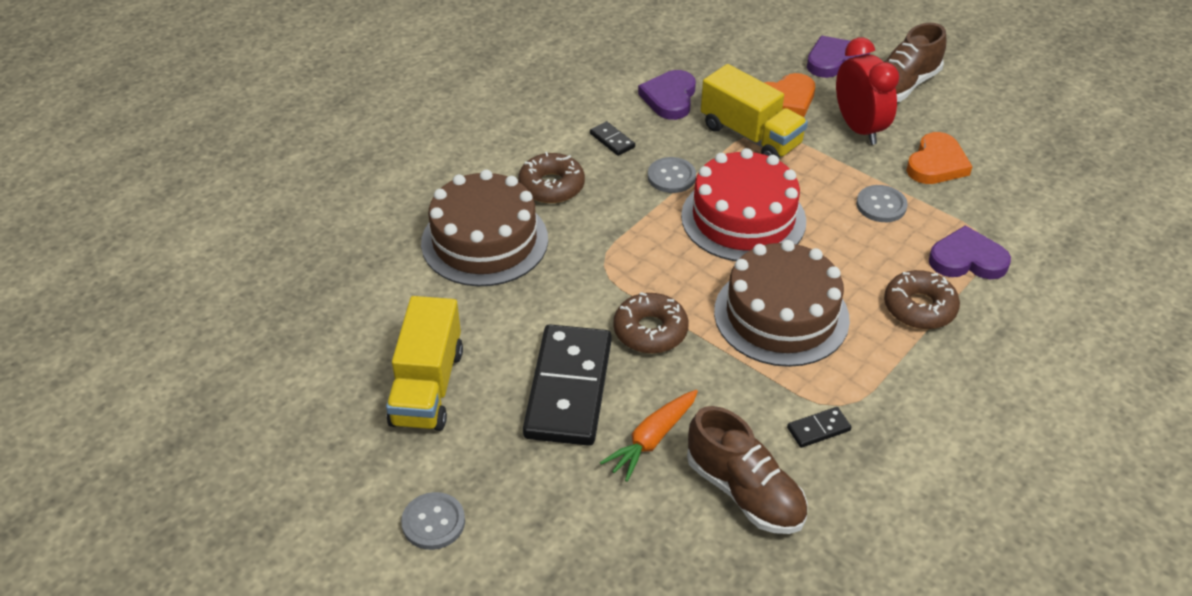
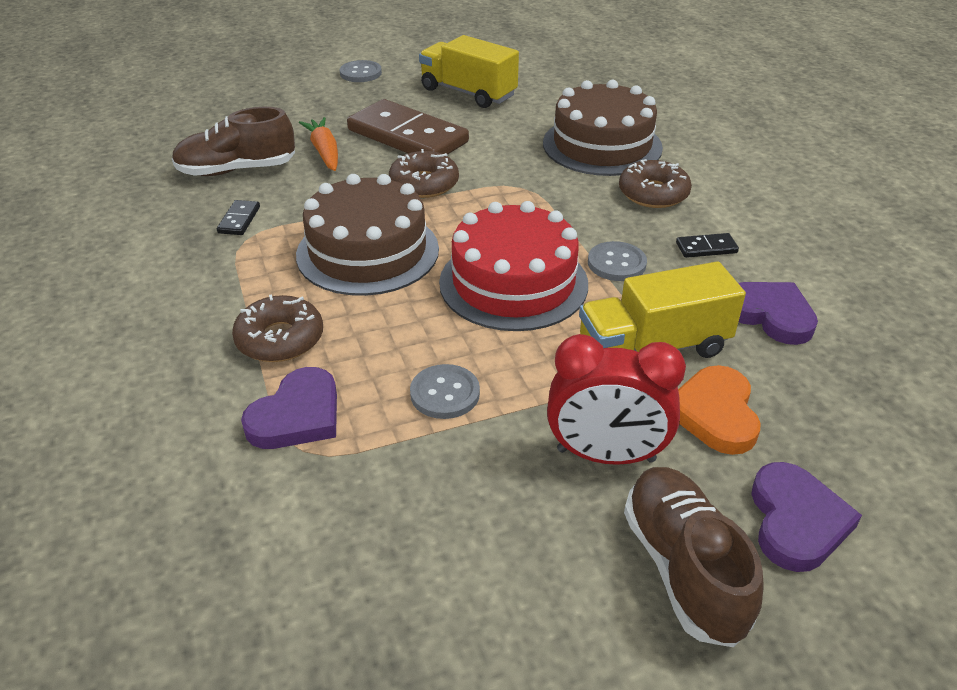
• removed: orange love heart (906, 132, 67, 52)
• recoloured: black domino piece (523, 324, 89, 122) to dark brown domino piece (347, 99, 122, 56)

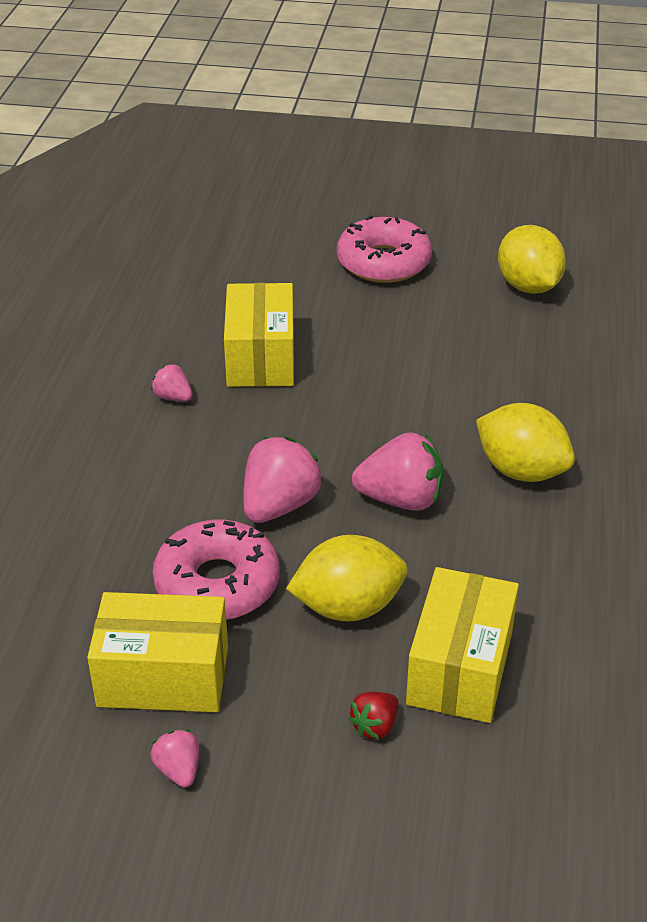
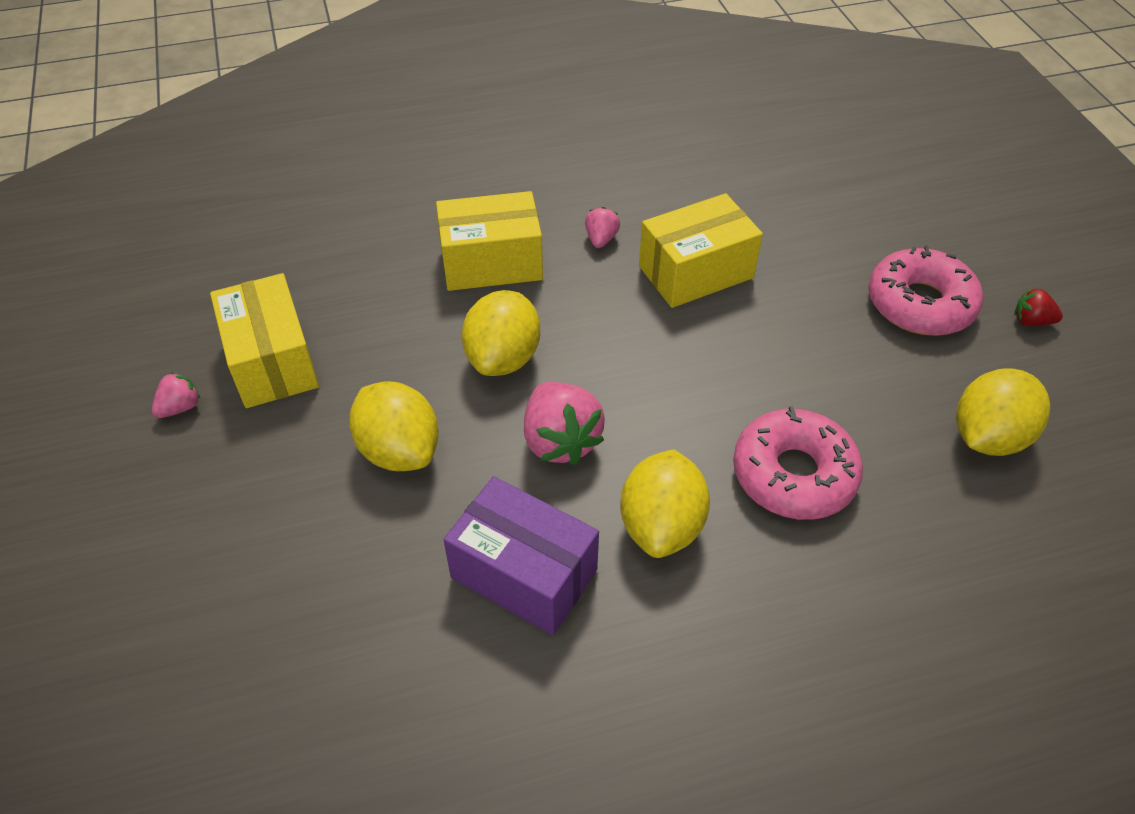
• replaced: rosy berry (243, 437, 80, 86) to yellow lemon (462, 290, 78, 86)
• moved: rosy donut (153, 520, 127, 100) to (733, 406, 130, 114)
• moved: yellow parcel (406, 567, 113, 156) to (436, 191, 107, 100)
• moved: crimson berry (348, 692, 51, 47) to (1014, 288, 49, 38)
• added: violet parcel (443, 476, 156, 159)

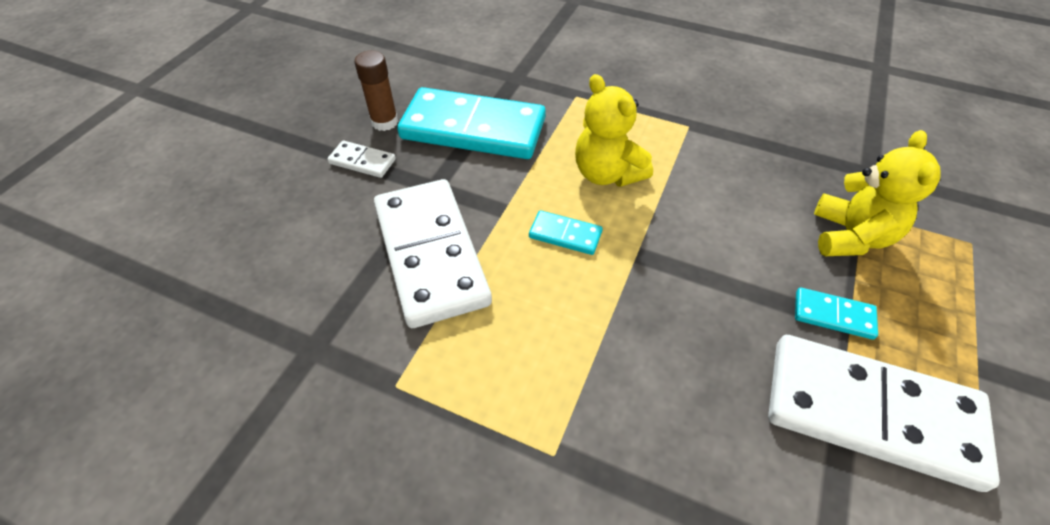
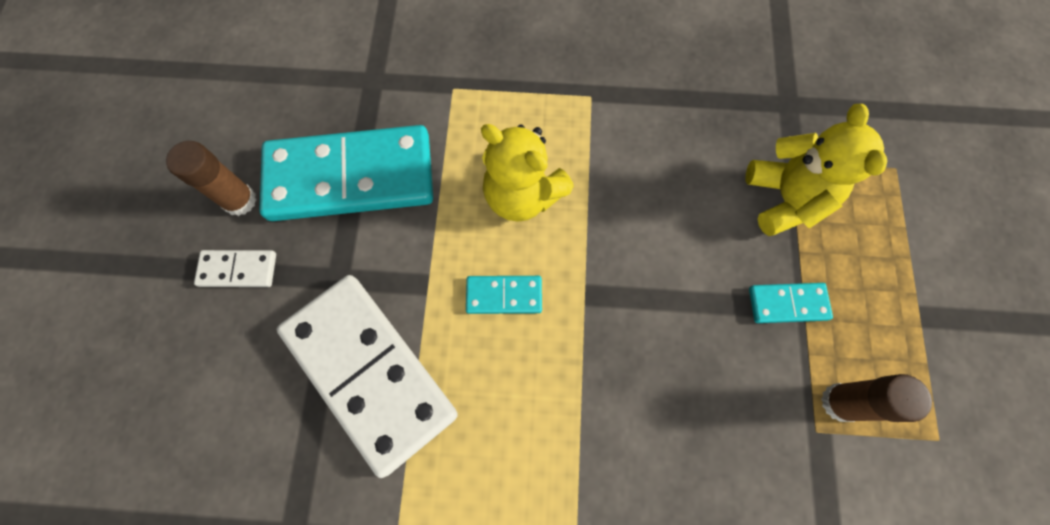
• replaced: pure white domino piece (768, 335, 232, 157) to dark brown glue stick (821, 374, 111, 48)

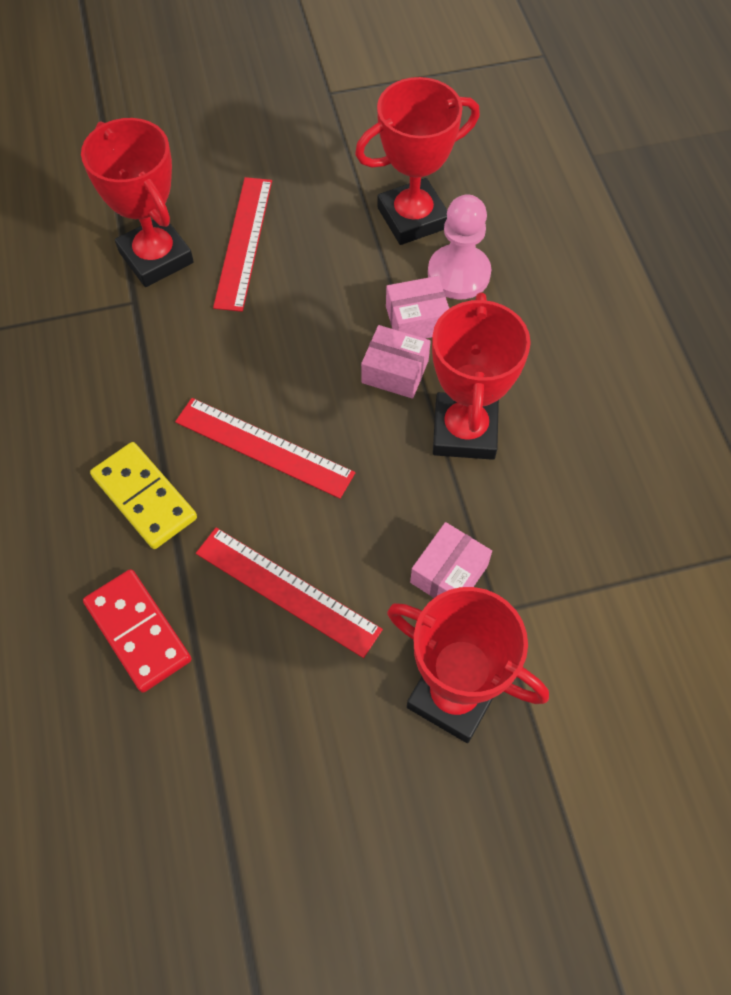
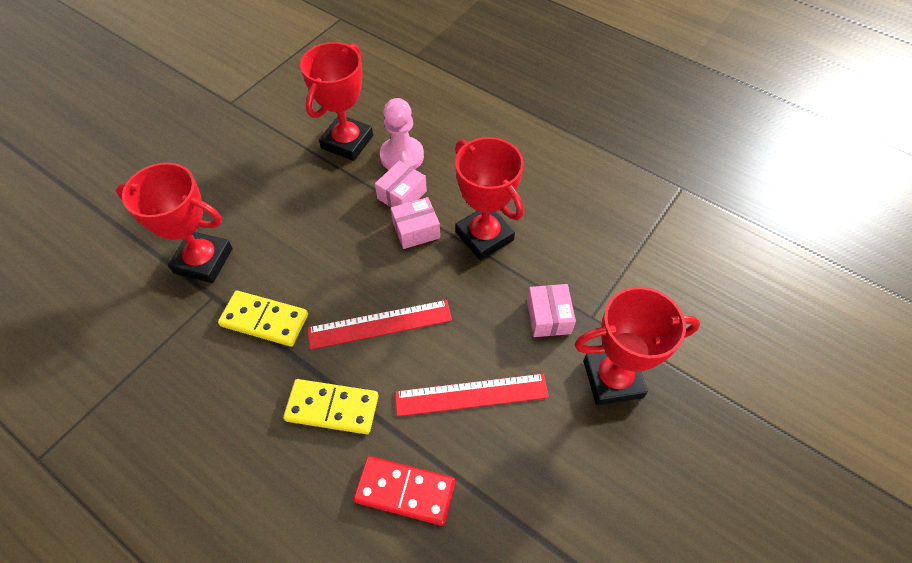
• removed: crimson ruler (213, 177, 59, 135)
• added: yellow domino piece (218, 291, 90, 56)

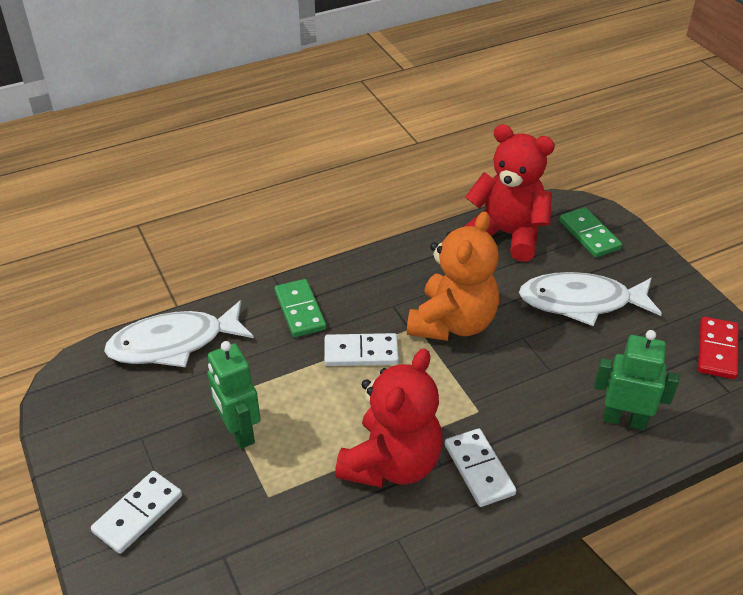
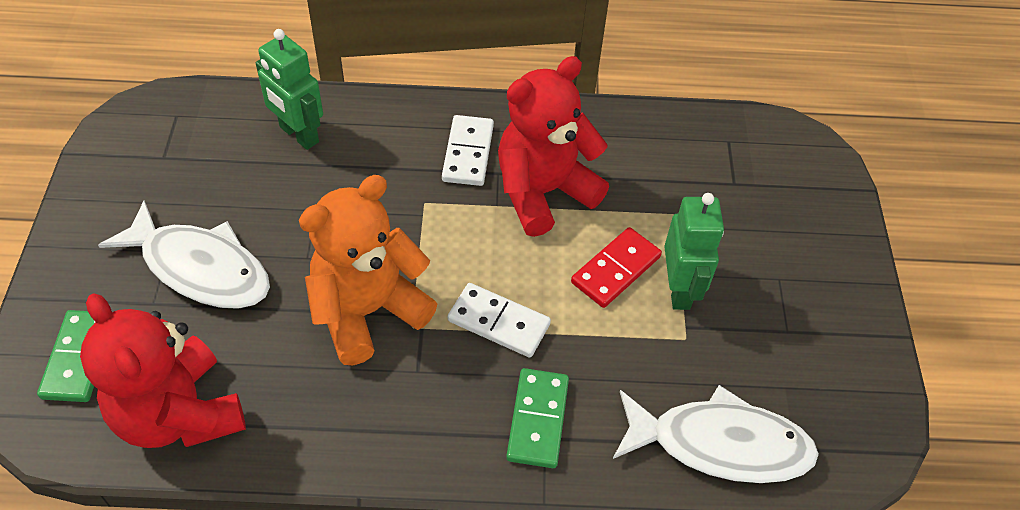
• moved: crimson domino piece (698, 317, 40, 62) to (571, 227, 91, 81)
• removed: pure white domino piece (91, 471, 91, 83)

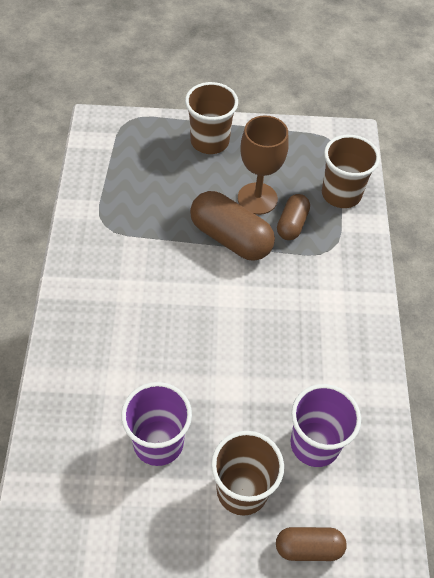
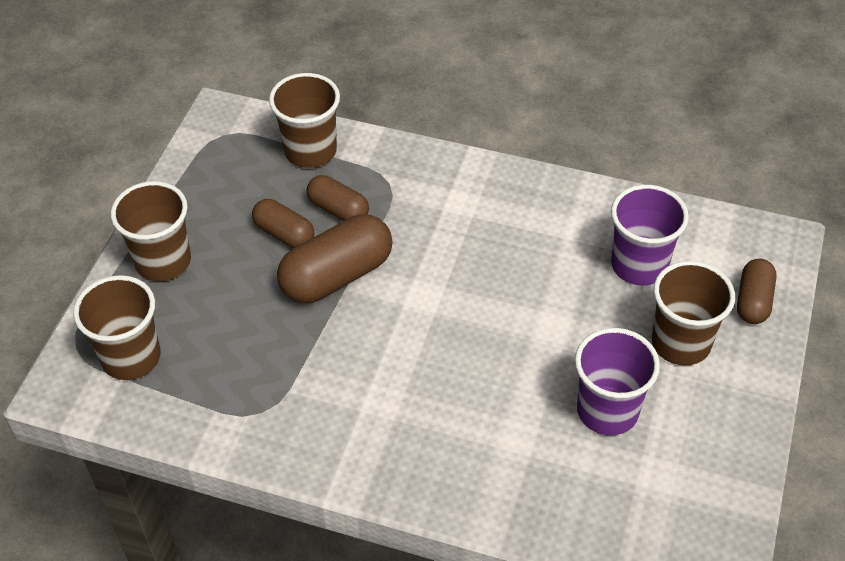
• replaced: dark brown goblet (238, 115, 51, 100) to dark brown pill shape (252, 199, 62, 49)
• added: dark brown beaker (73, 275, 88, 105)

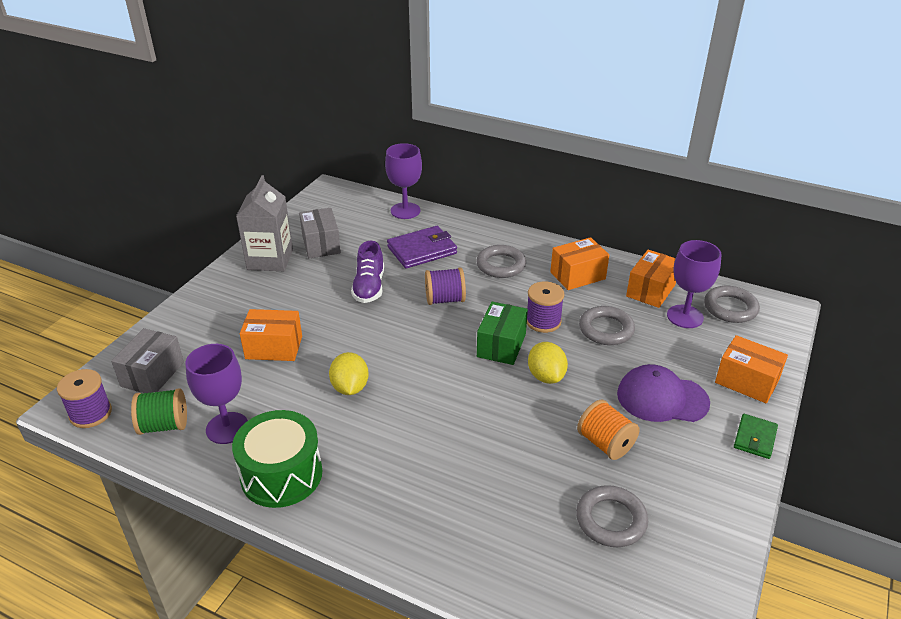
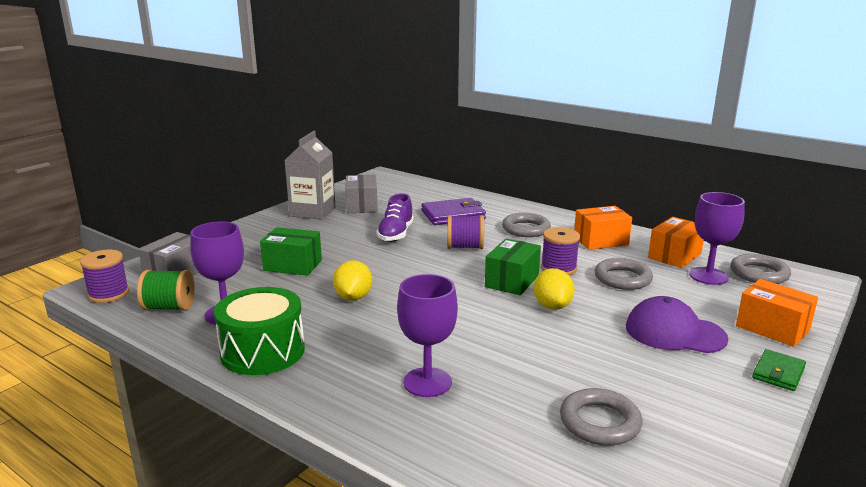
• moved: violet goblet (385, 143, 37, 76) to (397, 274, 61, 123)
• recoloured: orange parcel (240, 309, 62, 52) to leaf-green parcel (260, 227, 62, 49)
• removed: orange bobbin (577, 400, 63, 60)

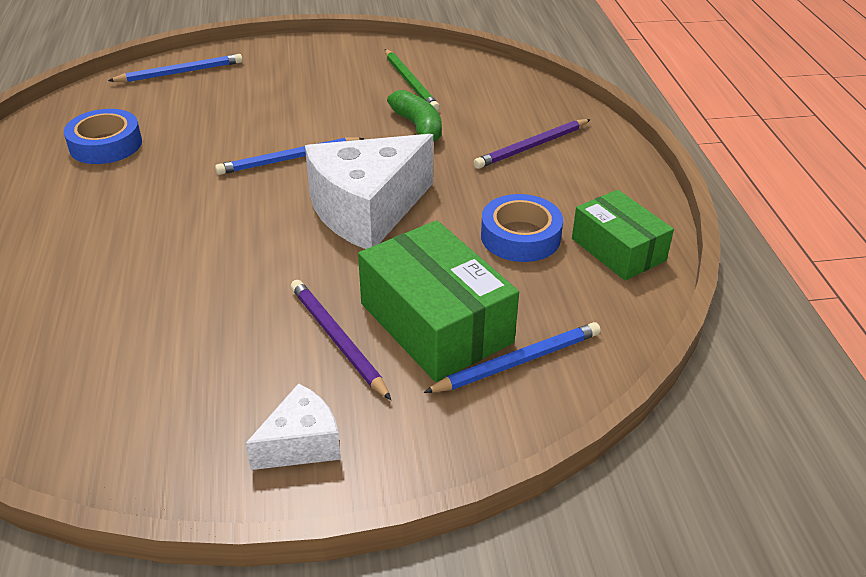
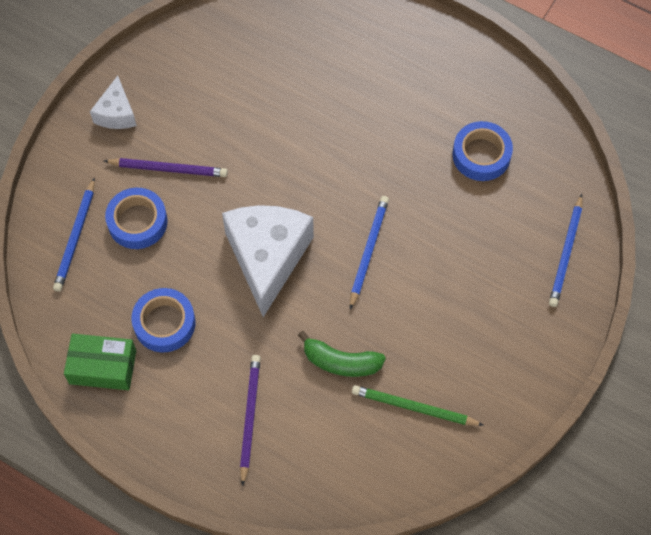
• replaced: leaf-green parcel (358, 220, 161, 162) to royal blue tape (105, 188, 63, 61)

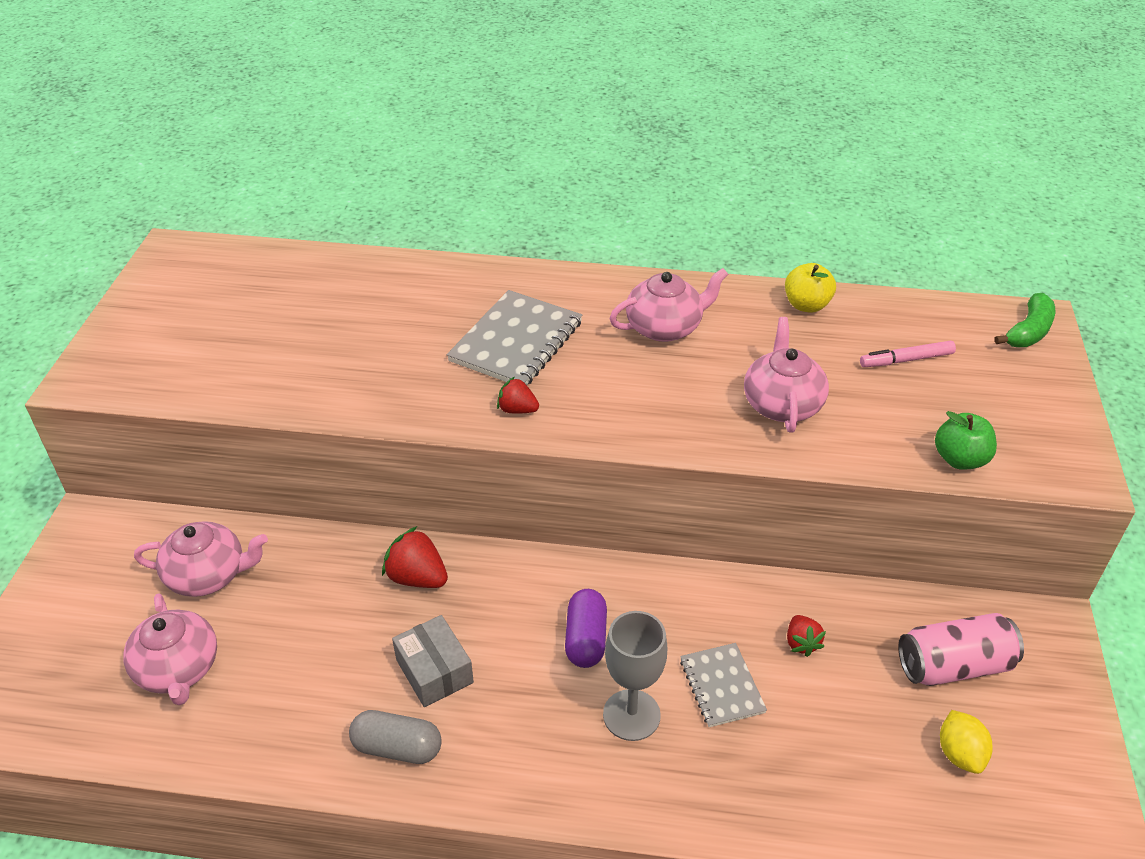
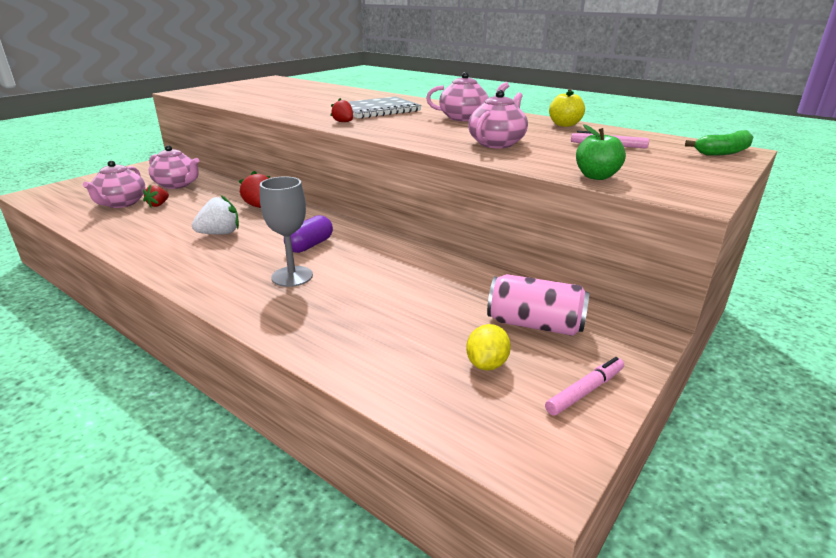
• replaced: gray parcel (392, 615, 82, 92) to pure white berry (192, 195, 47, 39)
• moved: crimson berry (787, 615, 39, 42) to (143, 185, 26, 22)
• removed: gray exercise book (680, 643, 87, 84)
• removed: gray pill shape (349, 710, 93, 54)
• added: rosy felt pen (545, 357, 79, 59)

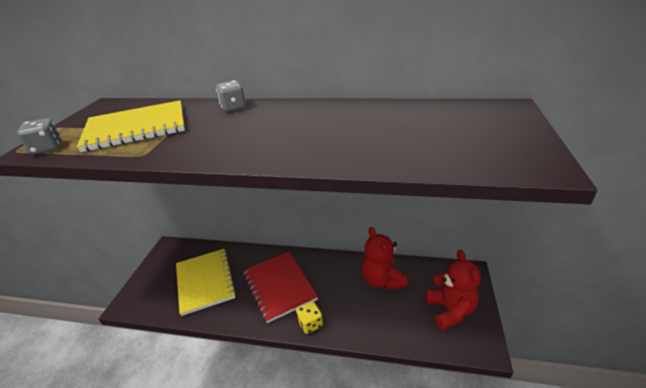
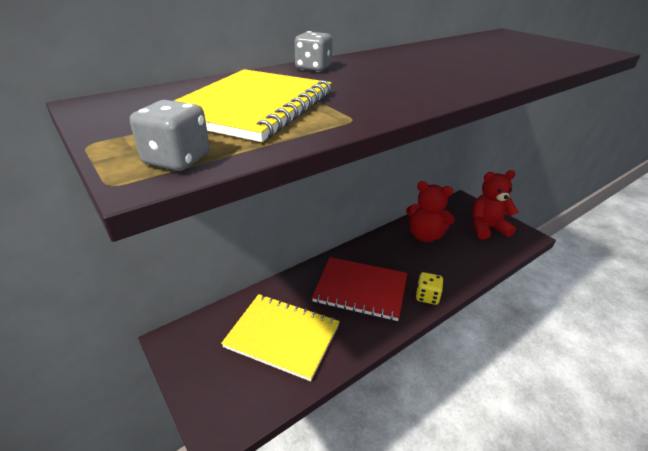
• turned: crimson stuffed bear (426, 250, 55, 80) = (472, 170, 46, 70) 45 degrees counterclockwise

